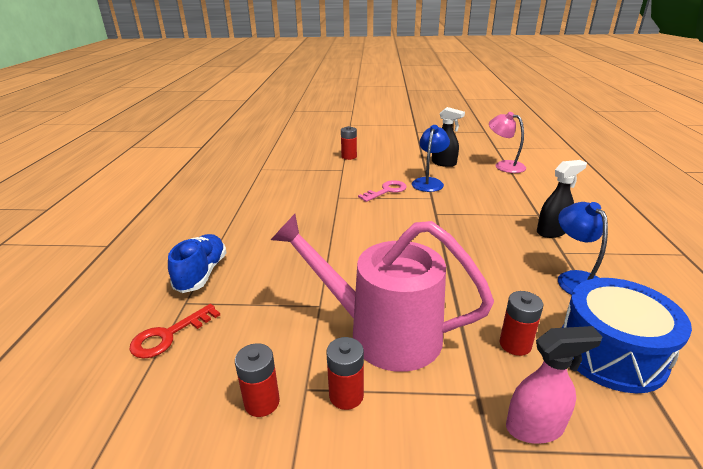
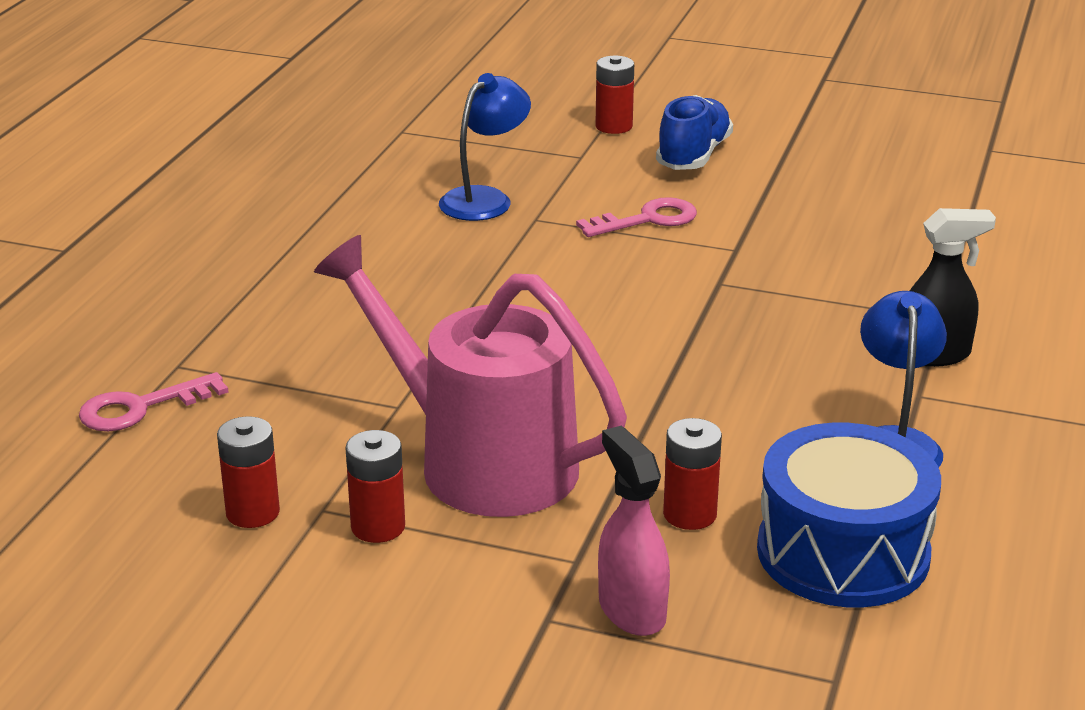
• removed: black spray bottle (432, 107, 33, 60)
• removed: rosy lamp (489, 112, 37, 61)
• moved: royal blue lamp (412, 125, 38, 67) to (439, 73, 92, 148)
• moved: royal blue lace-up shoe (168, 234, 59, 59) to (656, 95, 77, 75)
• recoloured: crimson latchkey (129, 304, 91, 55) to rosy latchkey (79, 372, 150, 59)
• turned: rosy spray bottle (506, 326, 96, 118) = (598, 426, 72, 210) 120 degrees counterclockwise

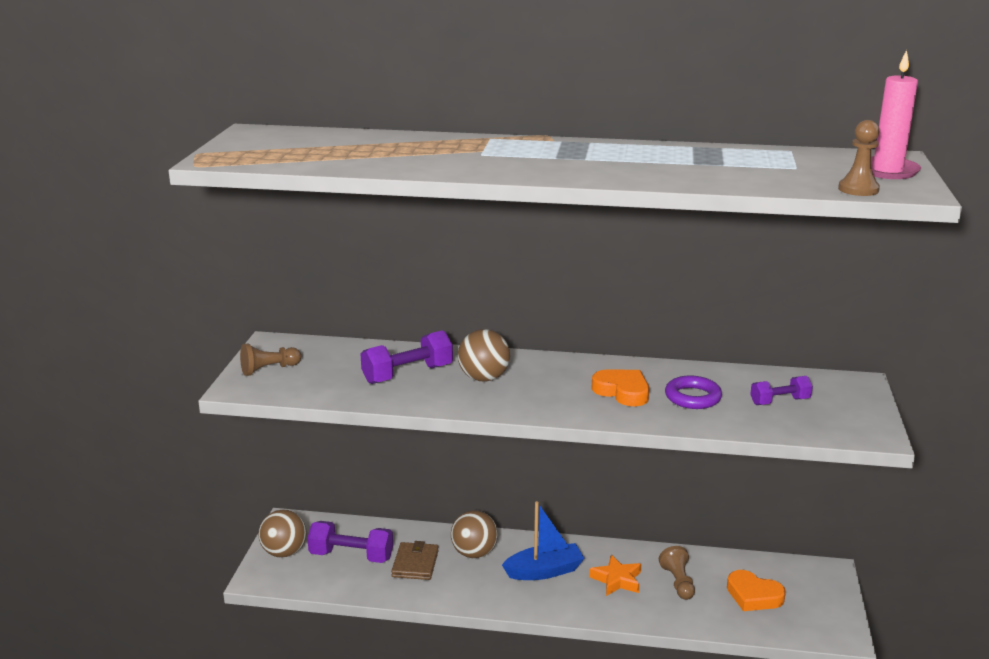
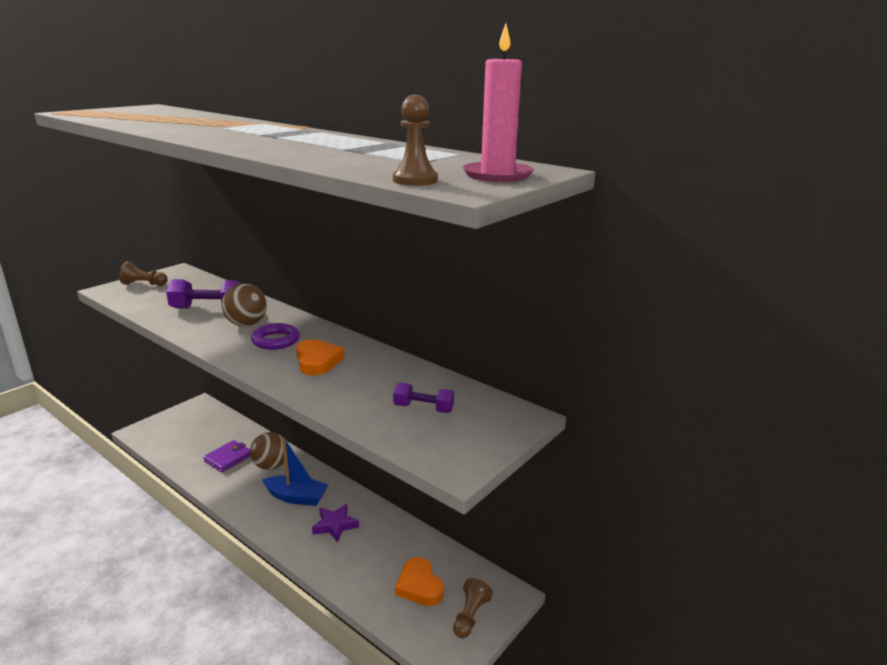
• moved: violet hoop (665, 375, 57, 34) to (251, 323, 49, 27)
• removed: dark brown sphere (258, 510, 49, 48)
• removed: violet dumbbell (307, 521, 86, 42)
• recoloured: dark brown billfold (391, 541, 48, 39) to violet billfold (203, 440, 47, 32)
• moved: dark brown game pawn (659, 546, 36, 54) to (453, 578, 40, 60)
• recoloured: orange five-pointed star (589, 555, 52, 41) to violet five-pointed star (312, 504, 47, 39)

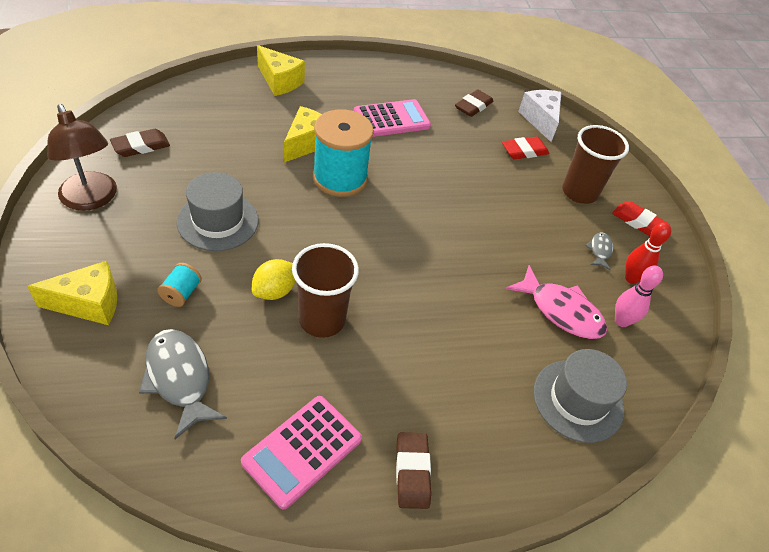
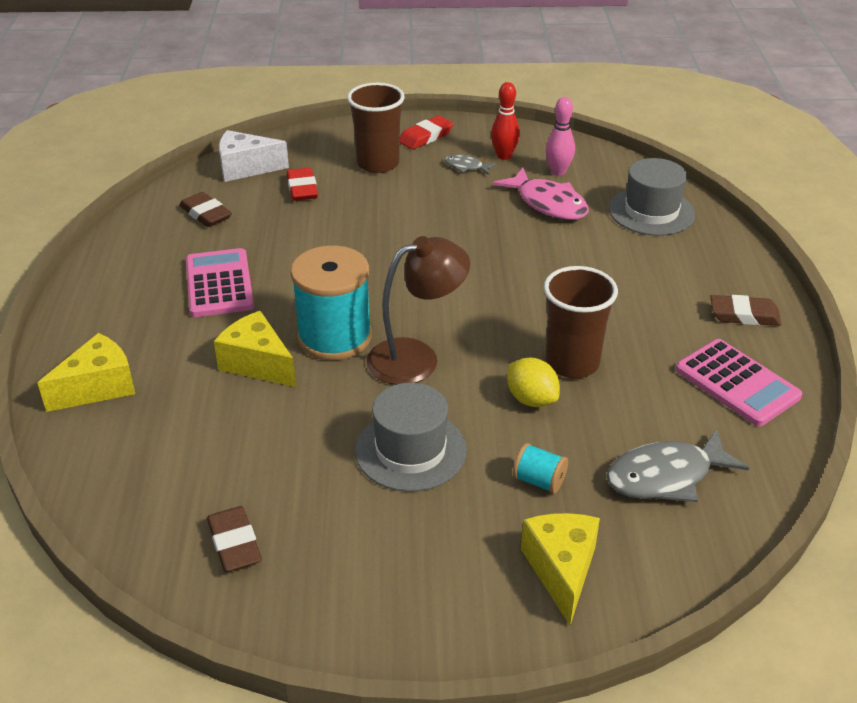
• moved: dark brown lamp (47, 104, 70, 107) to (367, 236, 103, 149)
• turned: rosy fish figure (506, 265, 101, 74) = (493, 168, 96, 52) 90 degrees clockwise

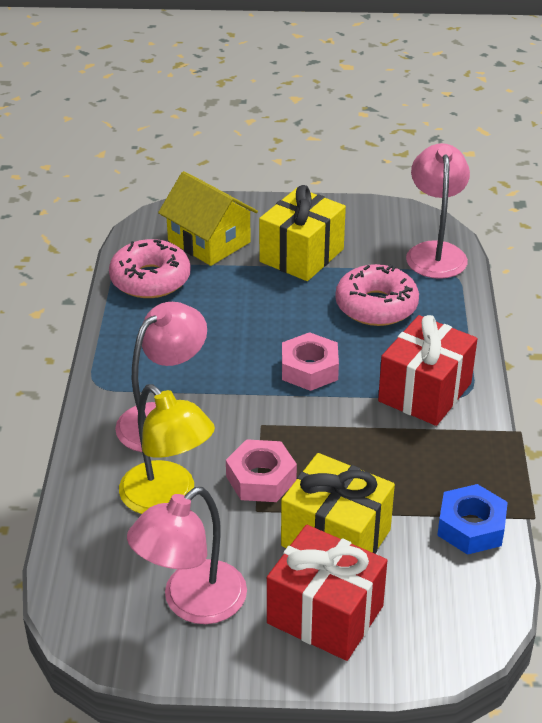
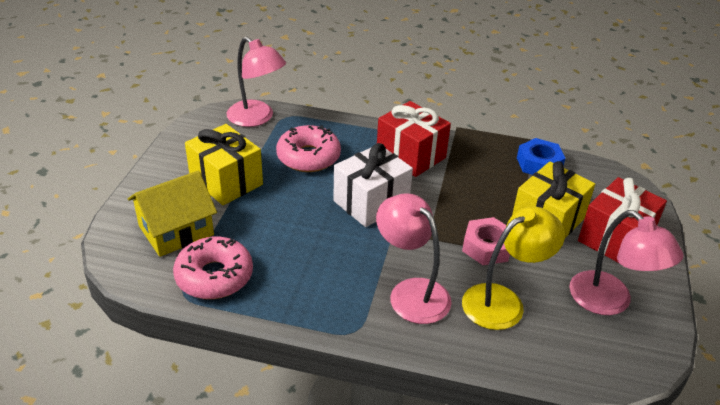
• turned: rosy lamp (406, 143, 64, 136) = (227, 37, 59, 90) 150 degrees counterclockwise
• replaced: rosy nut (282, 332, 57, 59) to pure white present (333, 143, 80, 84)

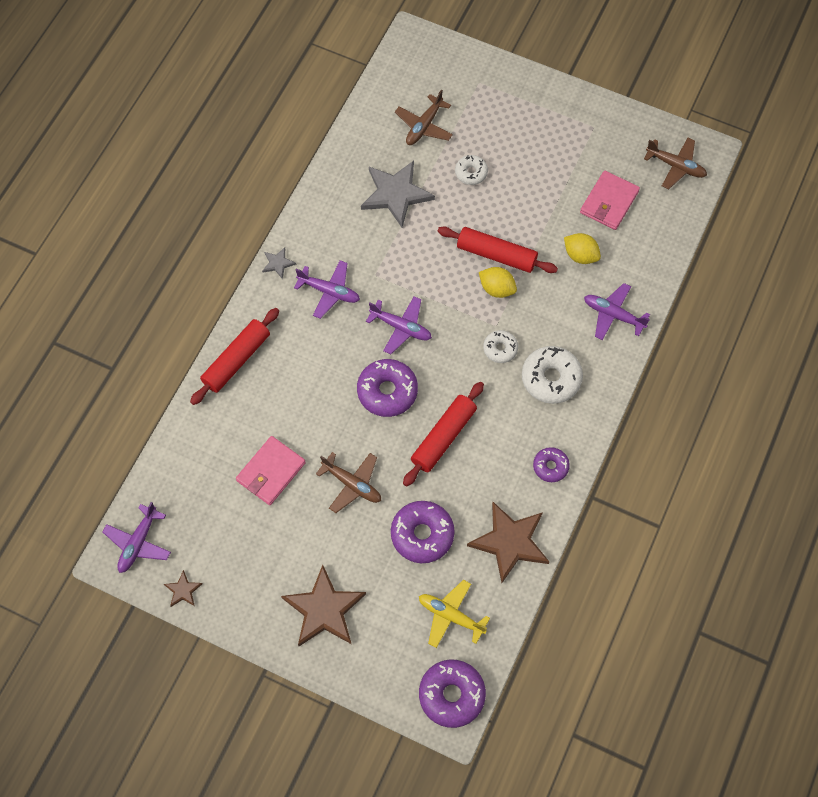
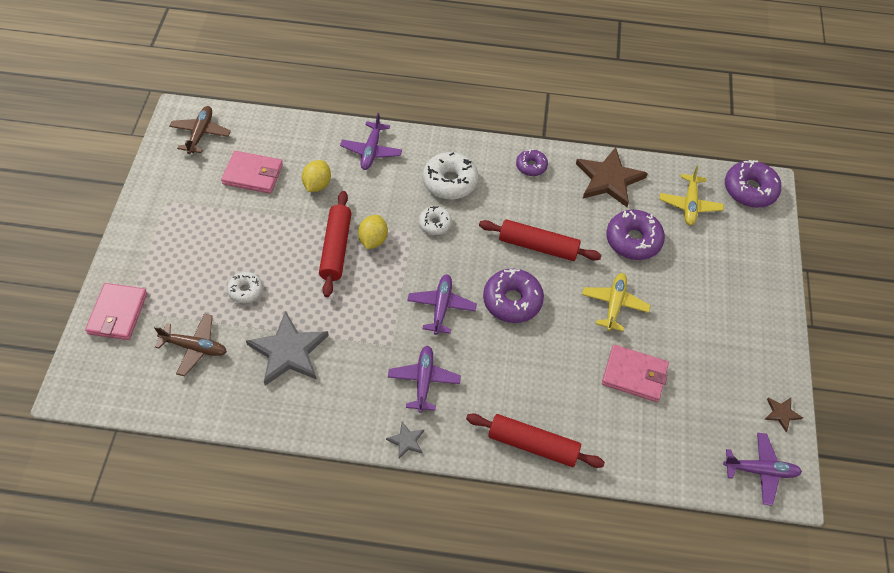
• recoloured: dark brown plane (316, 452, 65, 61) to yellow plane (582, 273, 69, 58)
• removed: dark brown five-pointed star (281, 565, 85, 81)
• added: rosy billfold (85, 283, 62, 57)

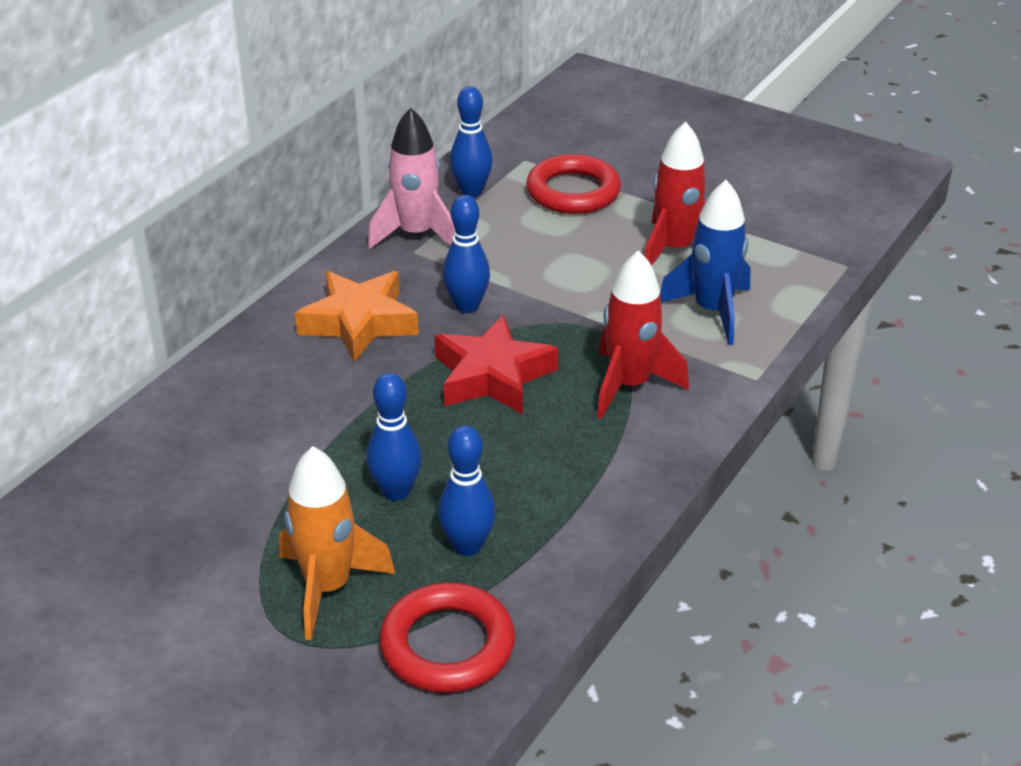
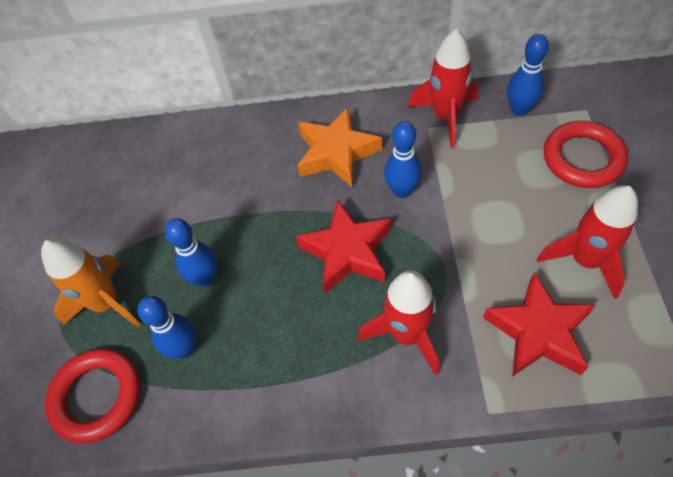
• recoloured: rosy rocket (368, 107, 87, 143) to crimson rocket (408, 29, 70, 119)
• replaced: royal blue rocket (660, 180, 90, 165) to crimson five-pointed star (483, 272, 113, 105)

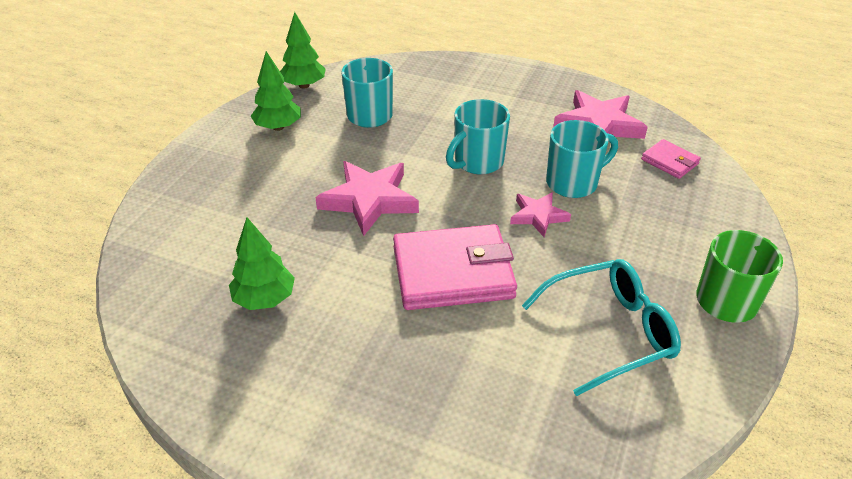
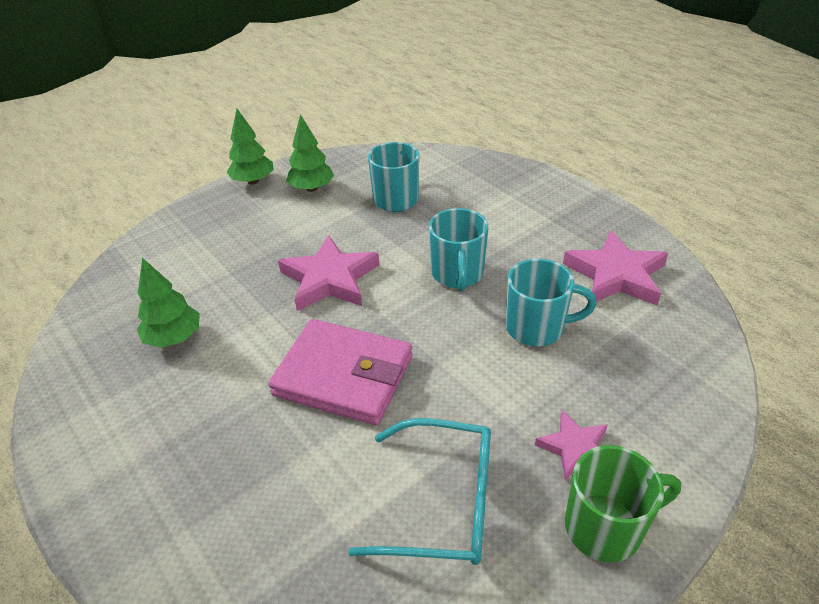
• moved: leaf-green tree (280, 12, 46, 77) to (226, 109, 48, 76)
• turned: turquoise mug (446, 99, 64, 75) = (429, 208, 59, 83) 75 degrees counterclockwise
• removed: rosy billfold (641, 139, 60, 40)
• moved: rosy five-pointed star (510, 192, 61, 45) to (535, 410, 72, 70)

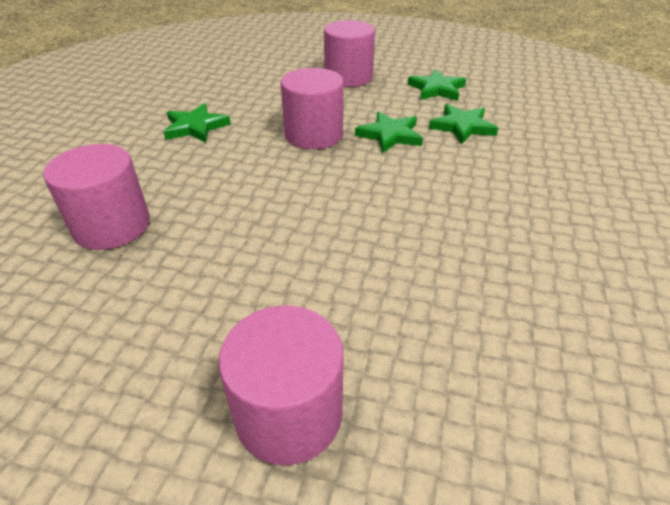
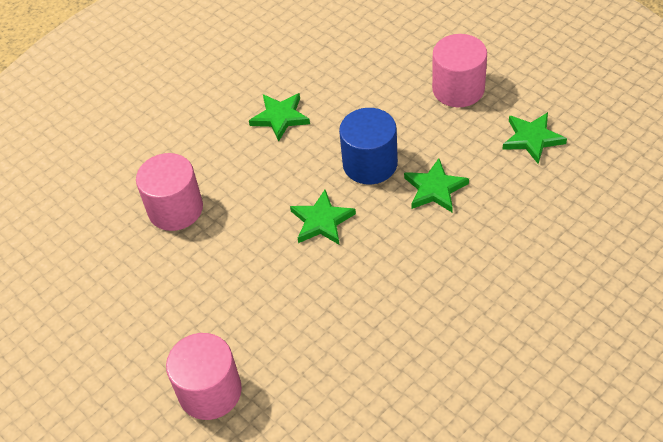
• recoloured: rosy cylinder shape (281, 68, 63, 81) to royal blue cylinder shape (339, 108, 59, 76)
• moved: leaf-green five-pointed star (429, 104, 69, 40) to (290, 190, 66, 54)

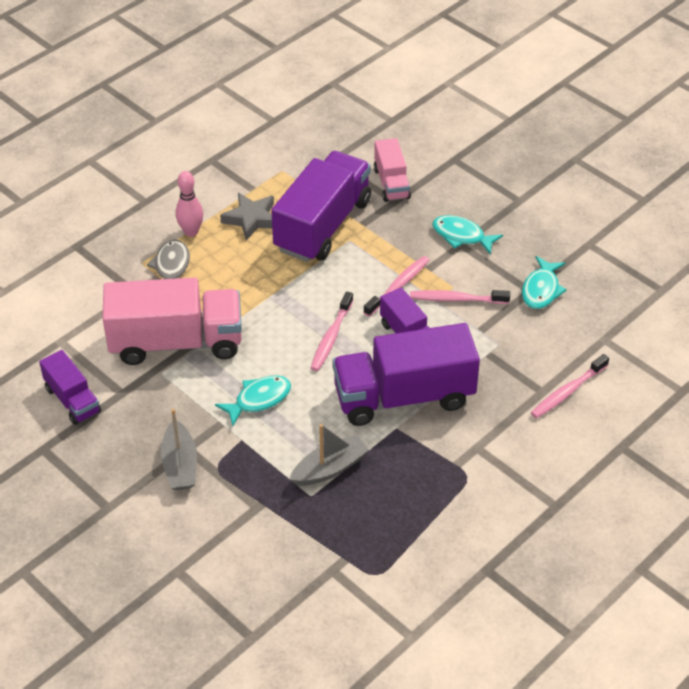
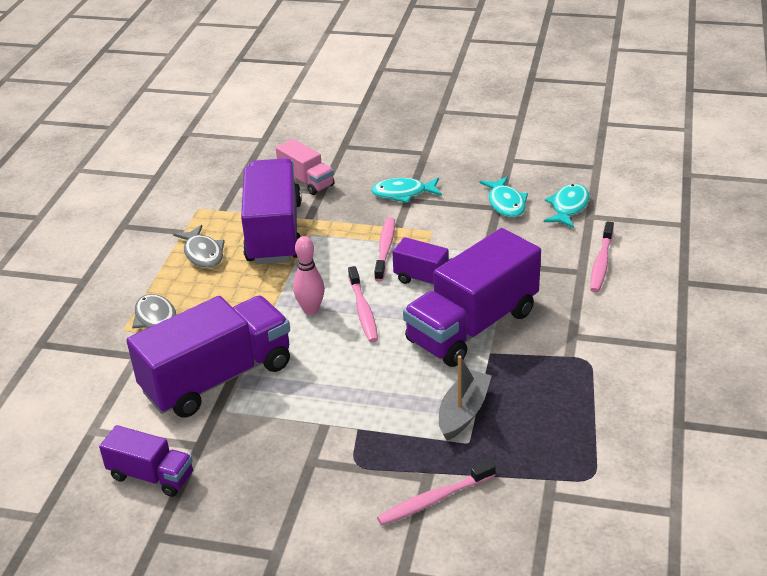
• moved: rosy skittle (176, 171, 27, 66) to (293, 236, 32, 79)
• replaced: gray five-pointed star (220, 193, 54, 48) to gray fish figure (173, 225, 52, 43)
• recoloured: rosy toy truck (102, 277, 140, 88) to violet toy truck (126, 295, 164, 122)
• moved: rosy tooth brush (410, 290, 100, 14) to (377, 460, 119, 65)
• moved: turquoise fish figure (215, 375, 76, 51) to (544, 184, 45, 44)
• removed: gray toy boat (161, 409, 36, 81)

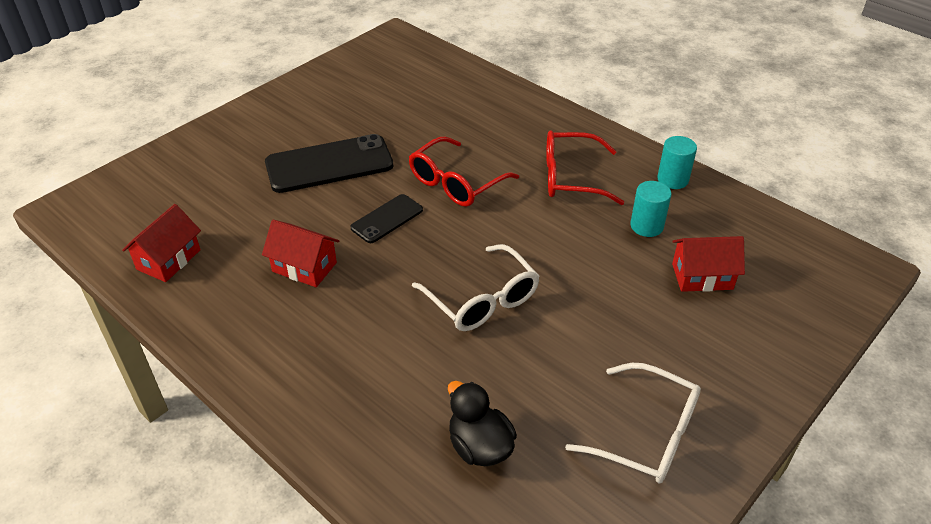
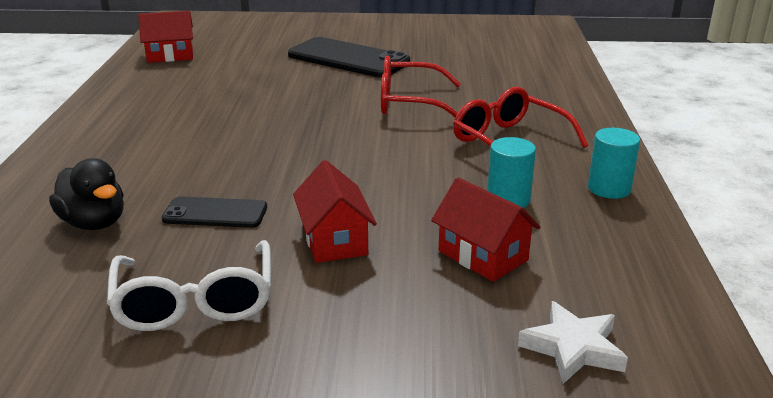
• moved: black smartphone (350, 194, 73, 49) to (162, 196, 105, 32)
• moved: crimson cottage (262, 220, 77, 67) to (293, 160, 84, 103)
• removed: pure white eyeglasses (412, 244, 128, 87)
• turned: black duck (448, 381, 69, 85) = (49, 158, 75, 72) 120 degrees clockwise
• added: pure white five-pointed star (518, 301, 110, 83)

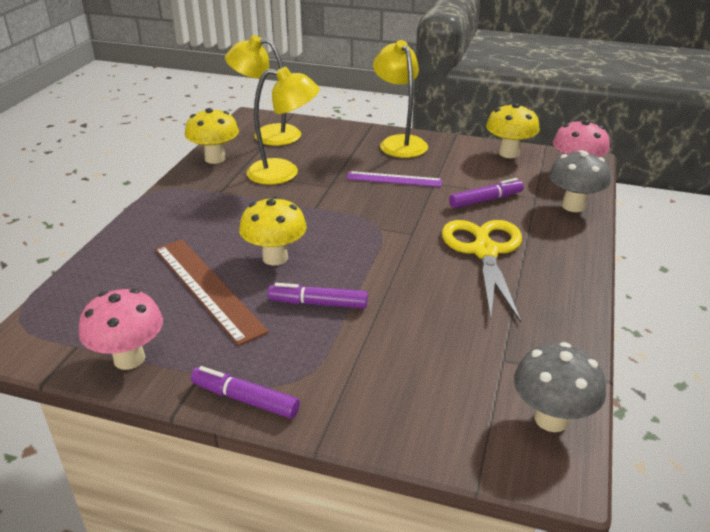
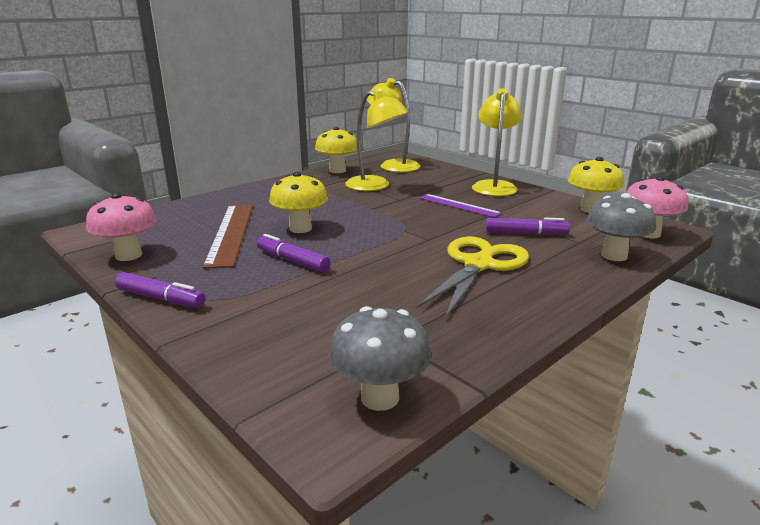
• turned: violet felt pen (191, 366, 109, 53) = (115, 272, 91, 36) 150 degrees clockwise

